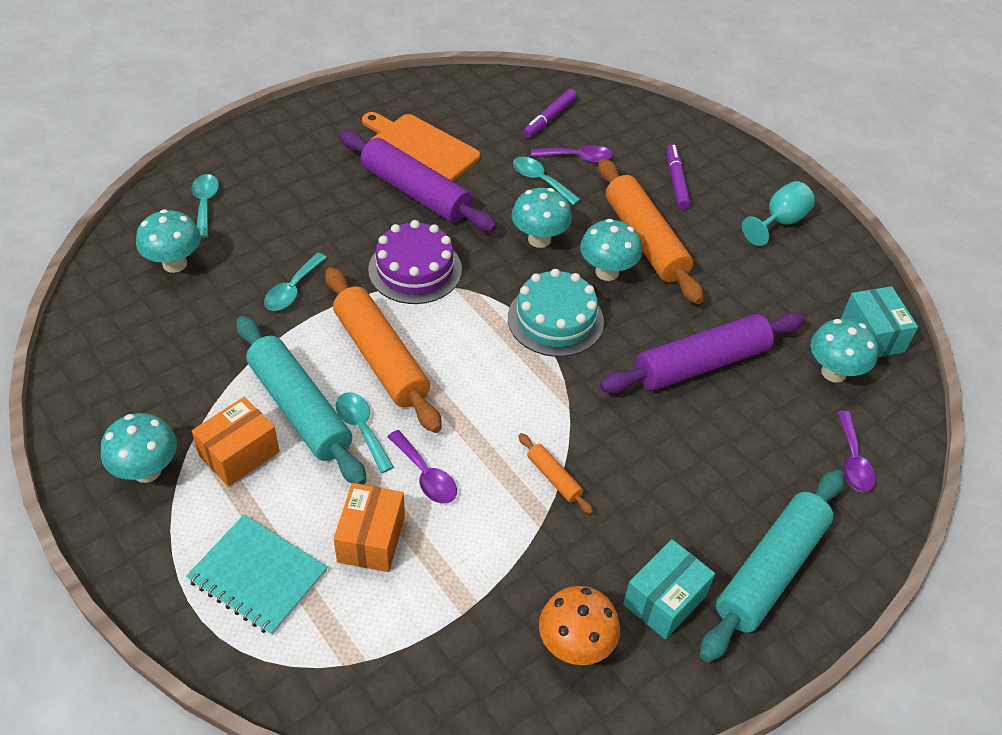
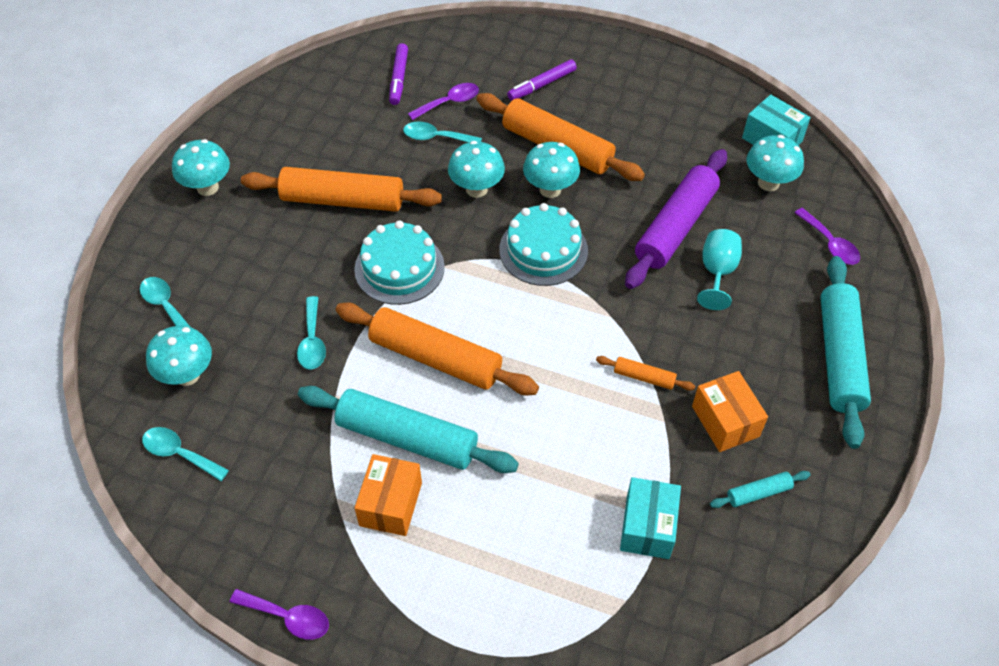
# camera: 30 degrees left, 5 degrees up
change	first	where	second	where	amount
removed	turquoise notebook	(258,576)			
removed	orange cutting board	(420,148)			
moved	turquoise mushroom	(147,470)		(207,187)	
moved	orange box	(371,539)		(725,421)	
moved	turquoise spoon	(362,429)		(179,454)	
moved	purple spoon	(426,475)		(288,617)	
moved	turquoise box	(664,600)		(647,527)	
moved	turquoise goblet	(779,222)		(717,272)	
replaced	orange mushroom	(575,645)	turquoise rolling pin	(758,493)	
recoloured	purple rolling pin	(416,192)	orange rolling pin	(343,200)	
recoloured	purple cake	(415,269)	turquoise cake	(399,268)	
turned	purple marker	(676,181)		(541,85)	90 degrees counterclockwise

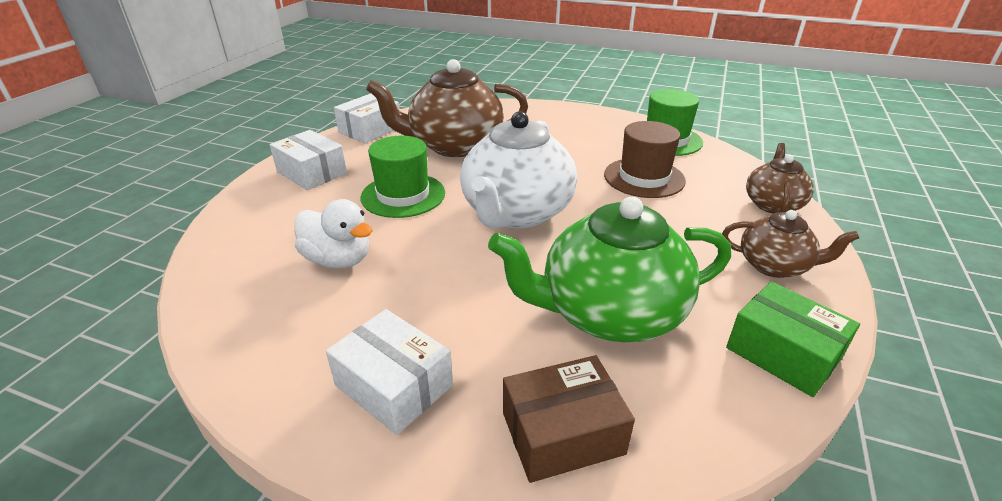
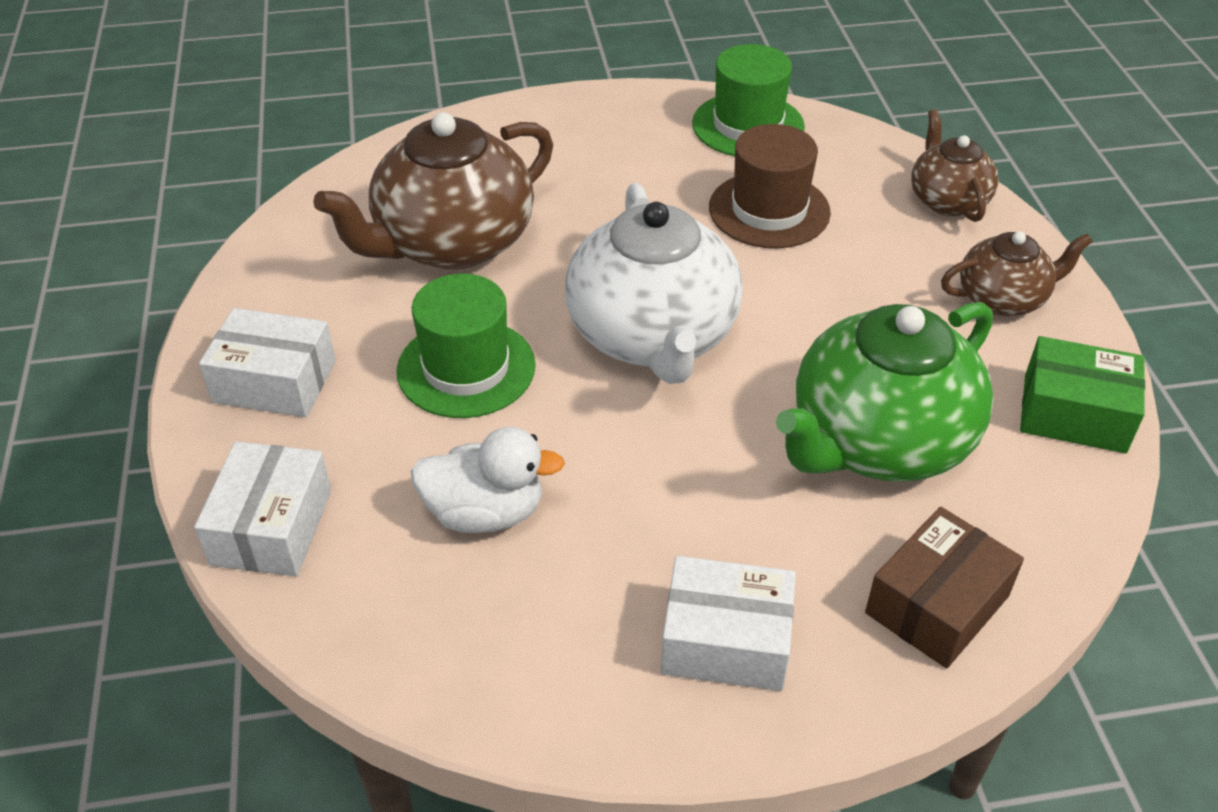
# camera: 30 degrees left, 10 degrees up
change	first	where	second	where	amount
moved	white box	(370,130)		(271,527)	

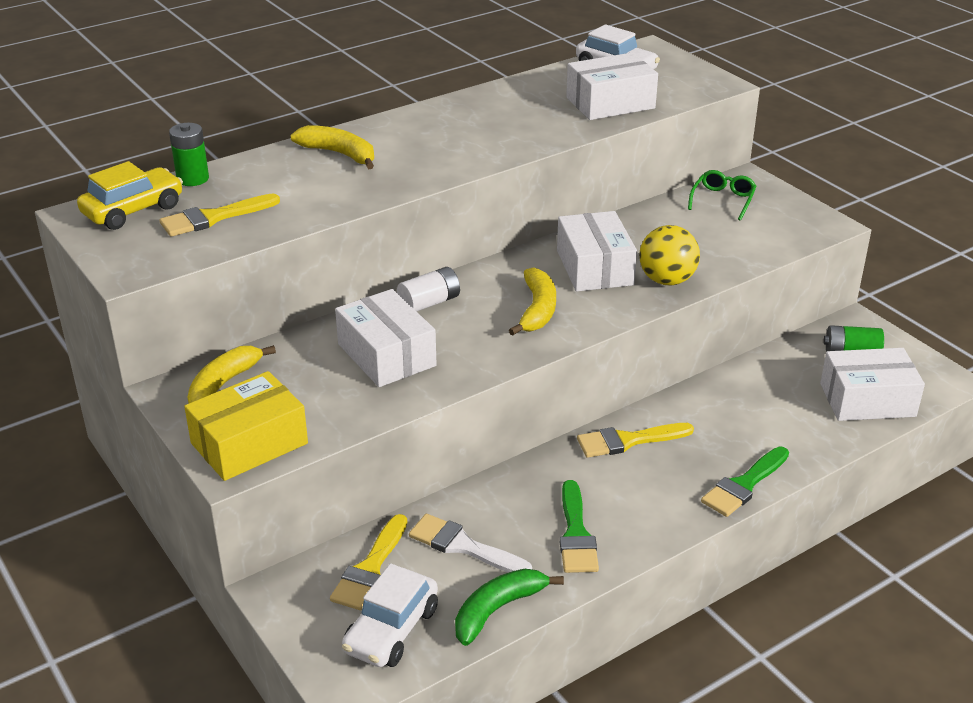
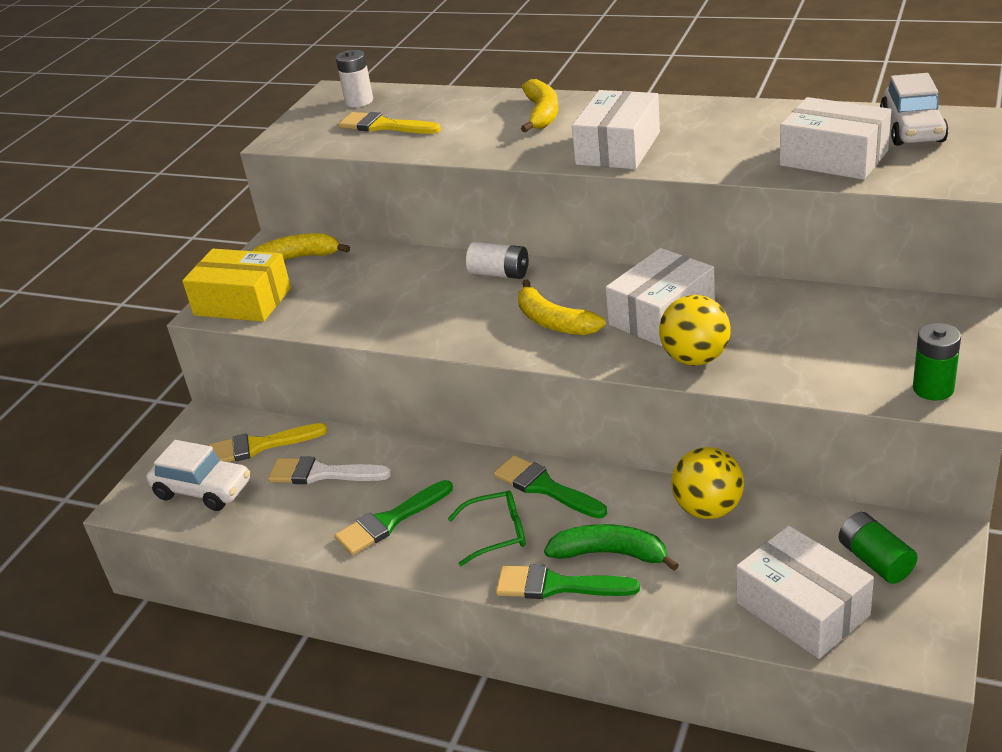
# camera: 60 degrees right, 0 degrees up
change	first	where	second	where	amount
added			yellow ball	(708,509)	
moved	green battery	(193,179)		(933,389)	
moved	white box	(386,355)		(618,148)	
moved	green banana	(498,610)		(610,554)	
moved	green glasses	(722,200)		(496,533)	
replaced	yellow car	(133,210)	white battery	(359,101)	
recoloured	yellow brush	(628,441)	green brush	(544,487)	
turned	white car	(391,630)		(203,490)	150 degrees counterclockwise
turned	white brush	(463,546)		(322,473)	75 degrees counterclockwise
turned	yellow banana	(537,310)		(554,322)	75 degrees clockwise

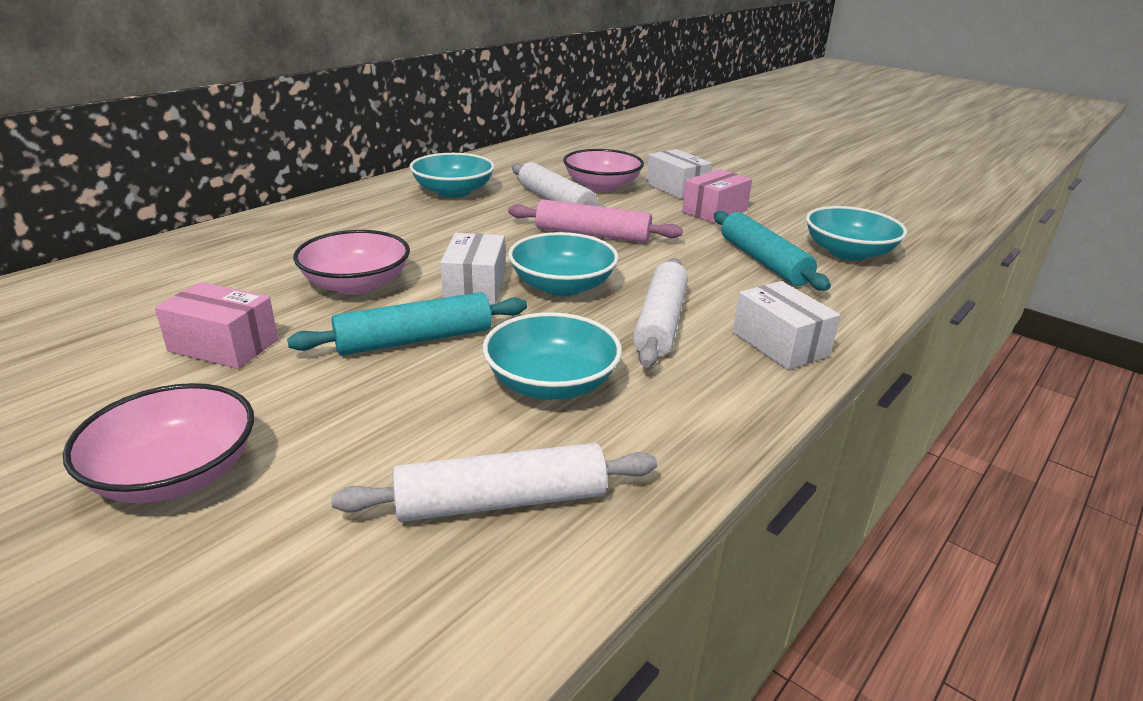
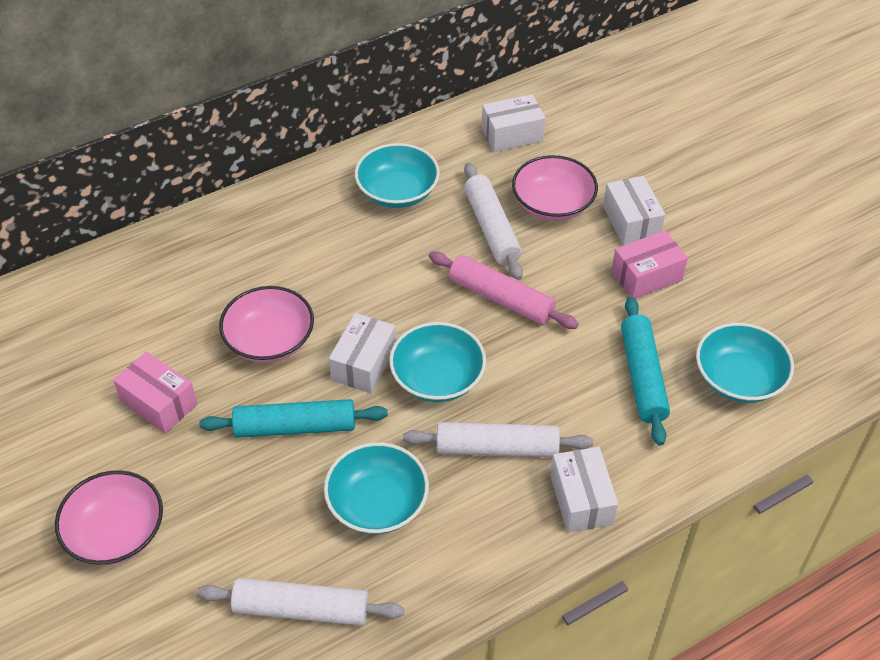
# camera: 20 degrees right, 20 degrees up
change	first	where	second	where	amount
added			white box	(512,134)	
turned	white rolling pin	(660,322)		(497,448)	60 degrees clockwise

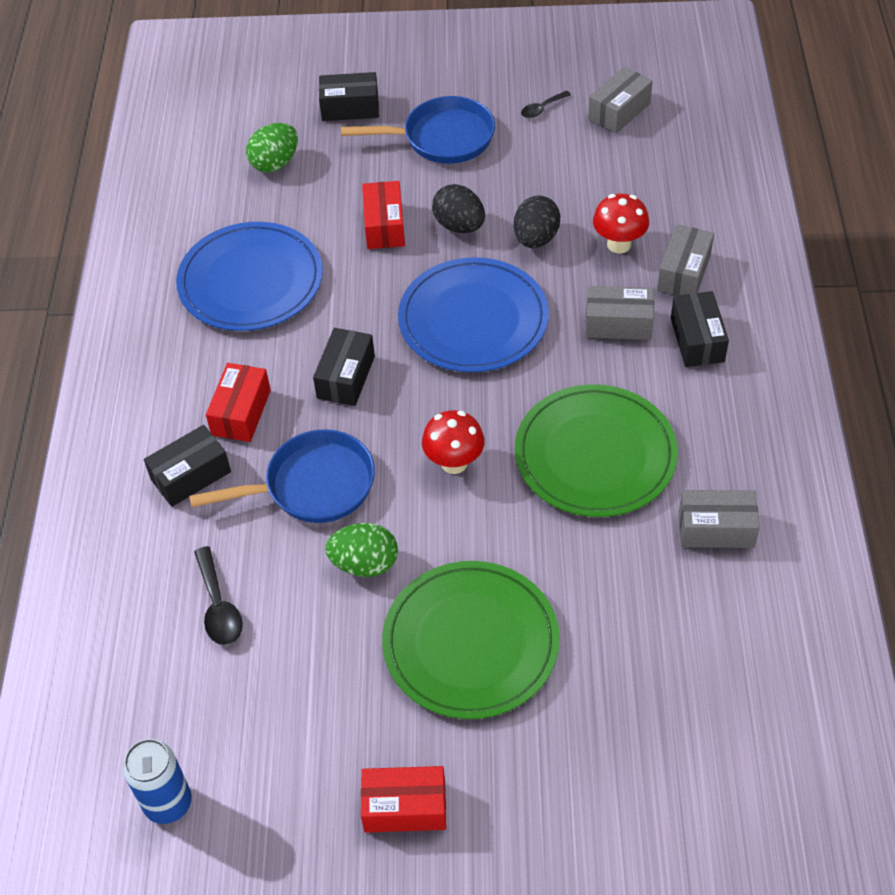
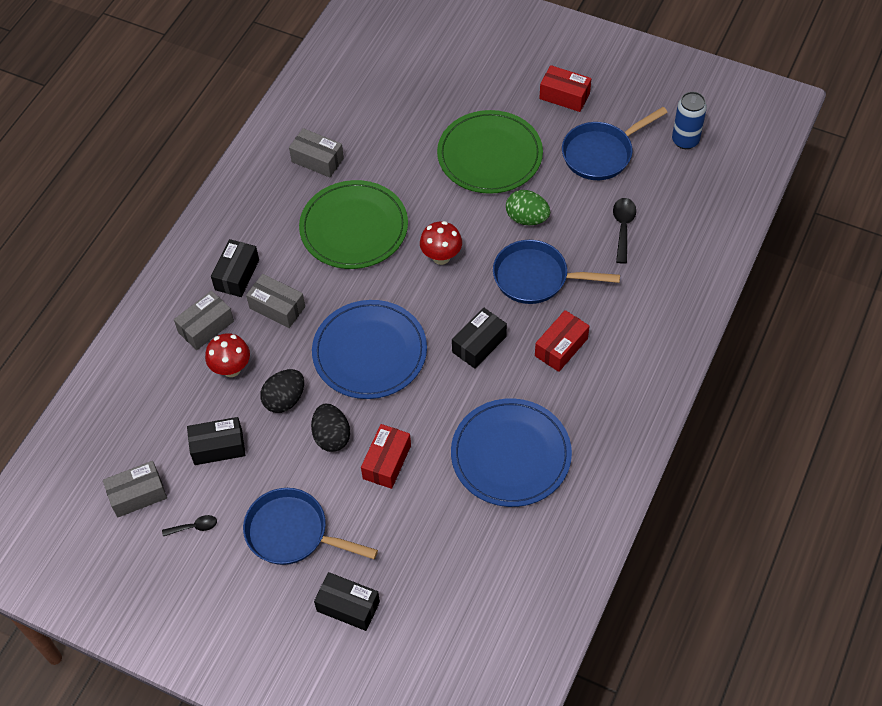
# camera: 155 degrees left, 5 degrees up
change	first	where	second	where	amount
removed	green egg	(275,163)			
added			blue pan	(601,153)	
moved	black box	(191,475)		(218,447)	

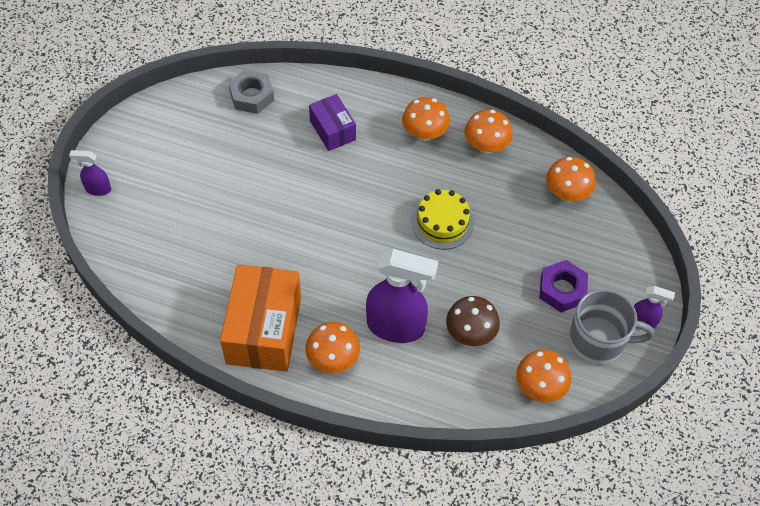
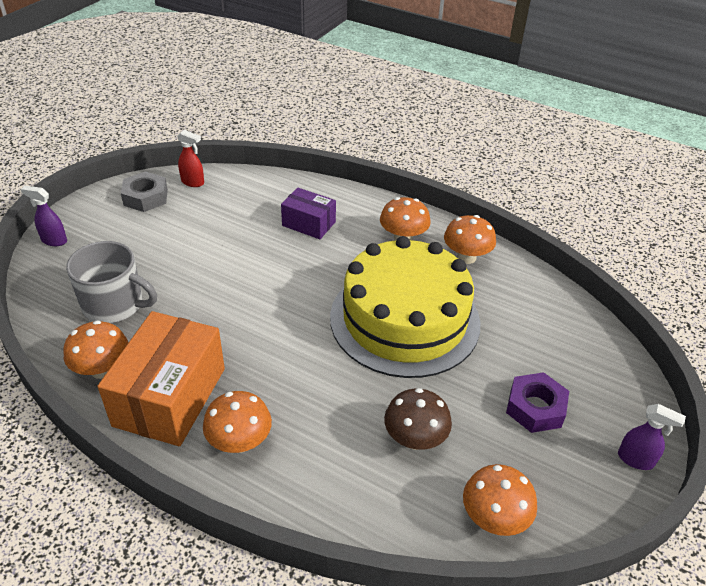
# camera: 10 degrees right, 15 degrees down
change	first	where	second	where	amount
removed	purple spray bottle	(396,327)			
added			red spray bottle	(193,182)	
moved	grey nut	(252,96)		(145,197)	
moved	orange mushroom	(566,193)		(102,369)	
moved	grey mug	(598,340)		(115,305)	
turned	purple box	(332,130)		(309,224)	45 degrees counterclockwise
resized	yellow cake	(442,222)		(405,319)	x2.13

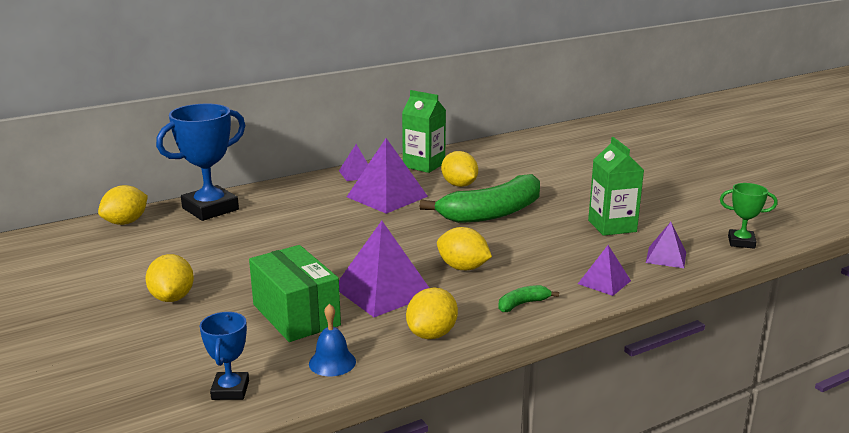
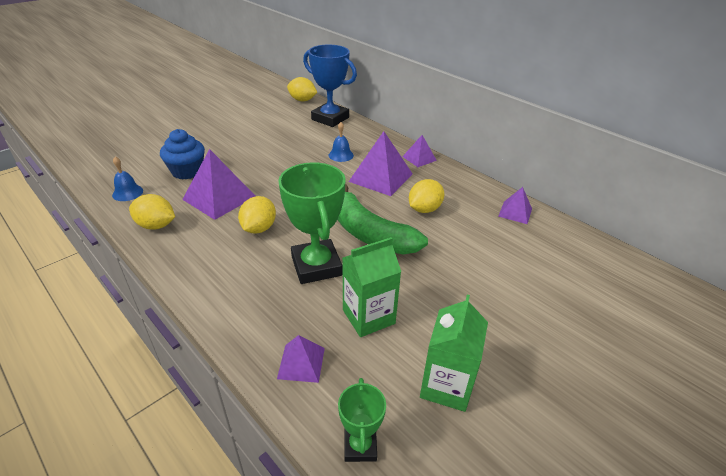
# camera: 75 degrees right, 15 degrees up
change	first	where	second	where	amount
removed	yellow lemon	(172,298)			
removed	blue trophy	(230,390)			
removed	green banana	(522,304)			
added			green trophy	(316,266)	
added			blue bell	(341,155)	
moved	green carton	(424,165)		(446,386)	
moved	purple pyramid	(604,282)		(515,212)	
replaced	green box	(296,315)	blue cupcake	(187,171)	

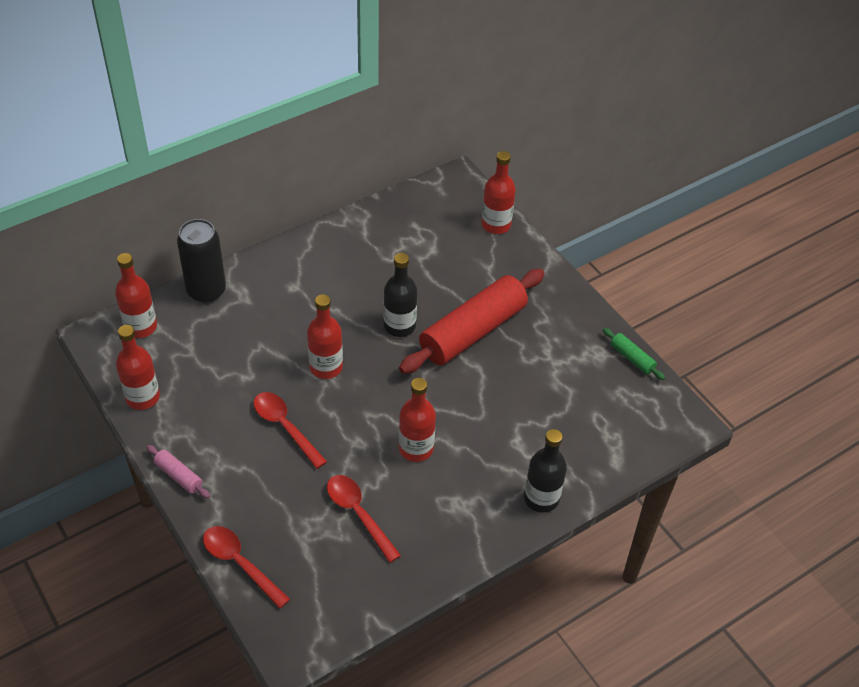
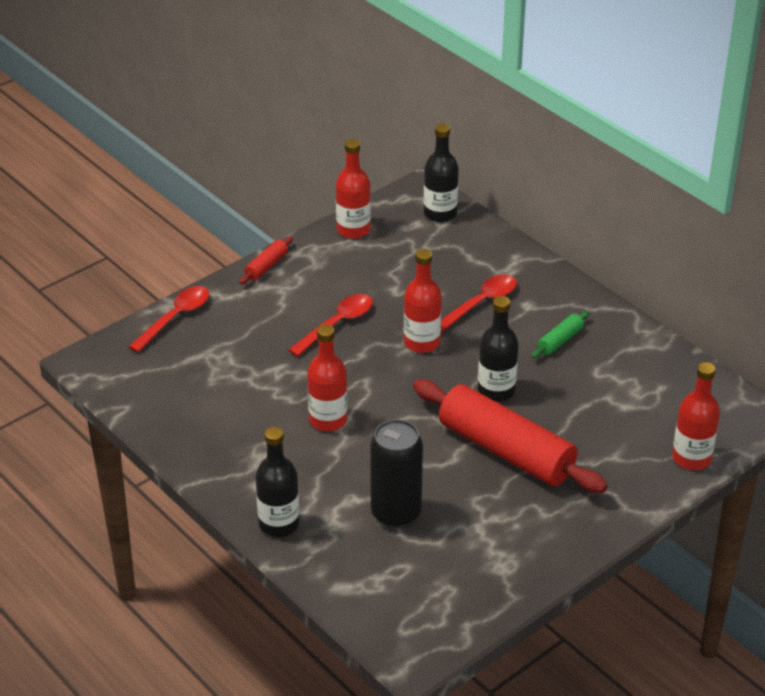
# camera: 85 degrees right, 10 degrees down
change	first	where	second	where	amount
moved	black can	(206,291)		(396,513)	
moved	red spoon	(358,514)		(481,303)	
moved	green rolling pin	(632,358)		(560,341)	
recoloured	red bottle	(140,327)	black bottle	(440,214)	
recoloured	pink rolling pin	(179,476)	red rolling pin	(266,266)	

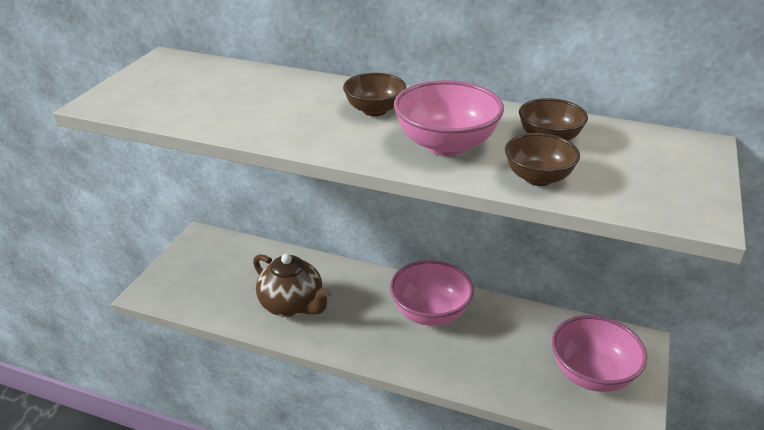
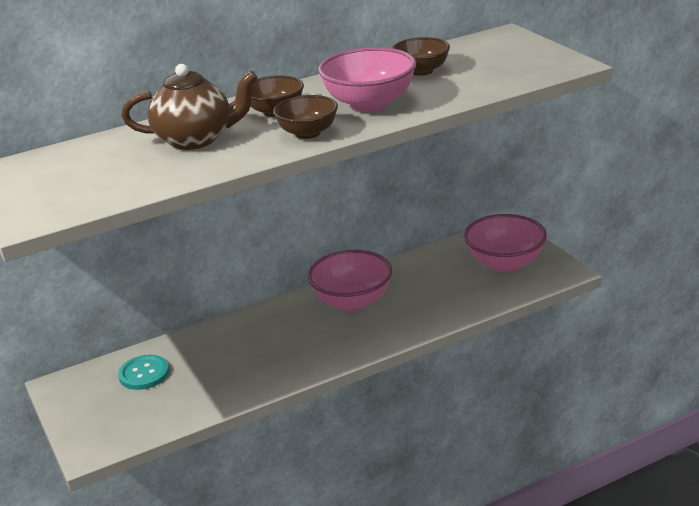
# camera: 45 degrees left, 5 degrees down
change	first	where	second	where	amount
added			turquoise button	(144,374)	
moved	brown teapot	(292,305)		(195,139)	
moved	brown bowl	(538,178)		(308,133)	

